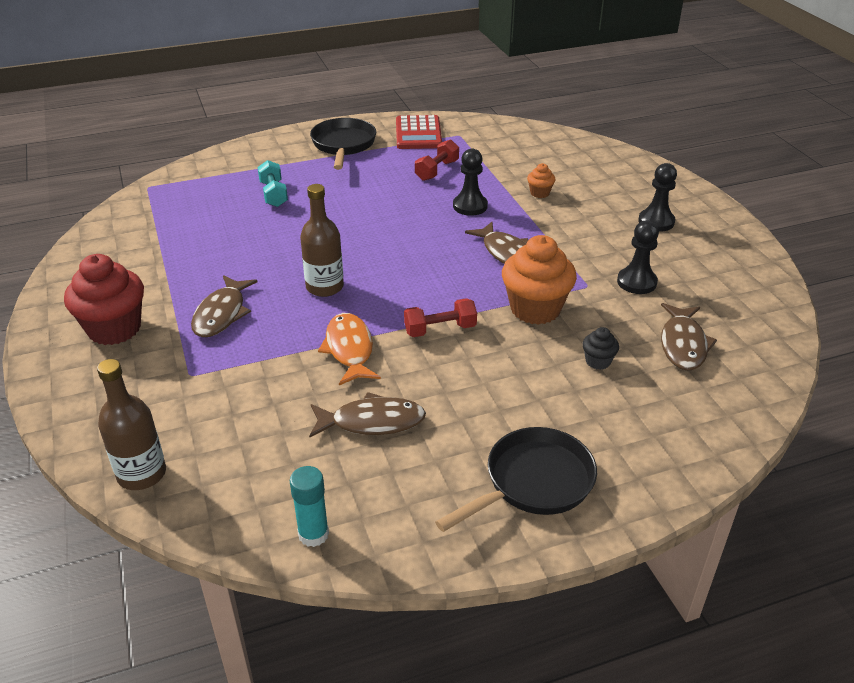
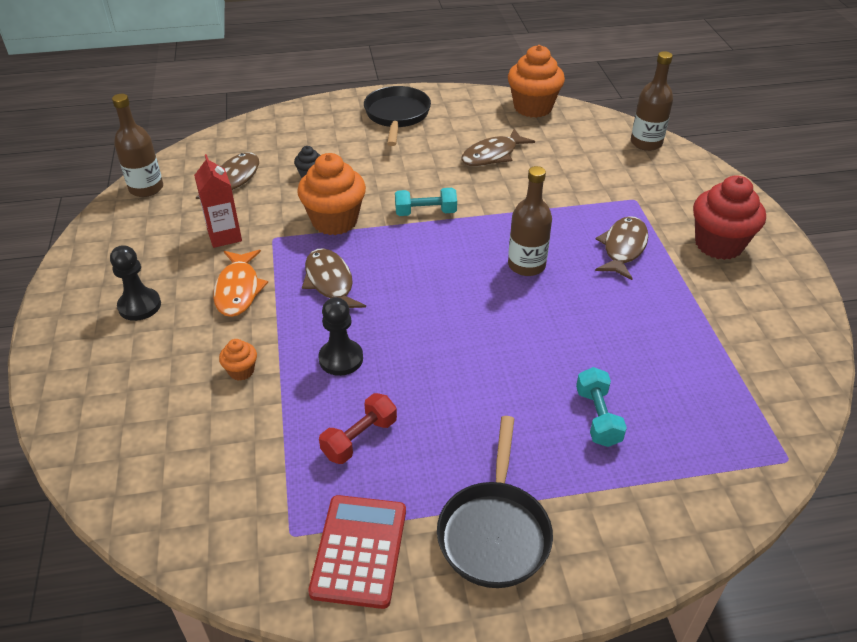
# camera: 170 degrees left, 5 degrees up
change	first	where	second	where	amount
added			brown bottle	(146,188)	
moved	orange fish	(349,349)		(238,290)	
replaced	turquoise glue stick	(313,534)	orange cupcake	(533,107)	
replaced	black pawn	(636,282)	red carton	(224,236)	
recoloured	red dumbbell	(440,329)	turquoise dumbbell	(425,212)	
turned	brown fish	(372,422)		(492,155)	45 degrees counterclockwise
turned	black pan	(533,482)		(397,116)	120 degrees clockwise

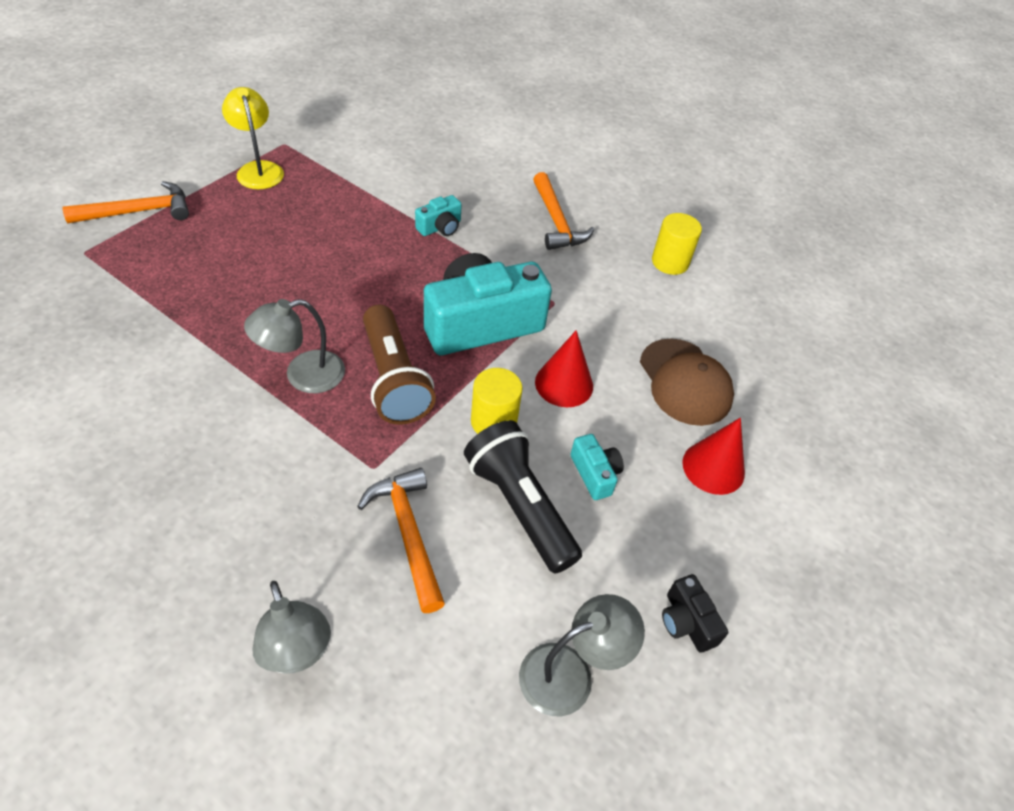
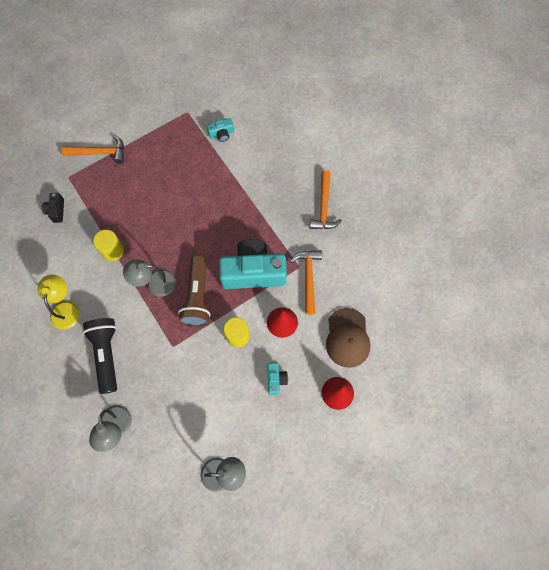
# camera: 25 degrees right, 20 degrees up
change	first	where	second	where	amount
moved	yellow lamp	(258,169)		(65,308)	
moved	orange hammer	(408,534)		(308,278)	
moved	turquoise camera	(440,227)		(221,134)	
moved	black flashlight	(520,506)		(107,354)	
moved	yellow cylinder	(670,262)		(113,251)	
moved	black camera	(686,622)		(56,211)	

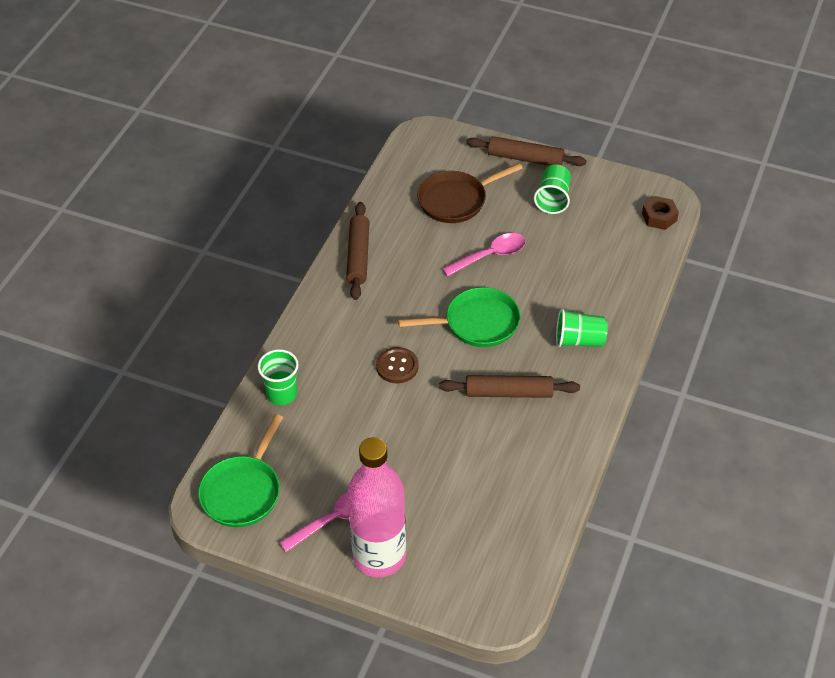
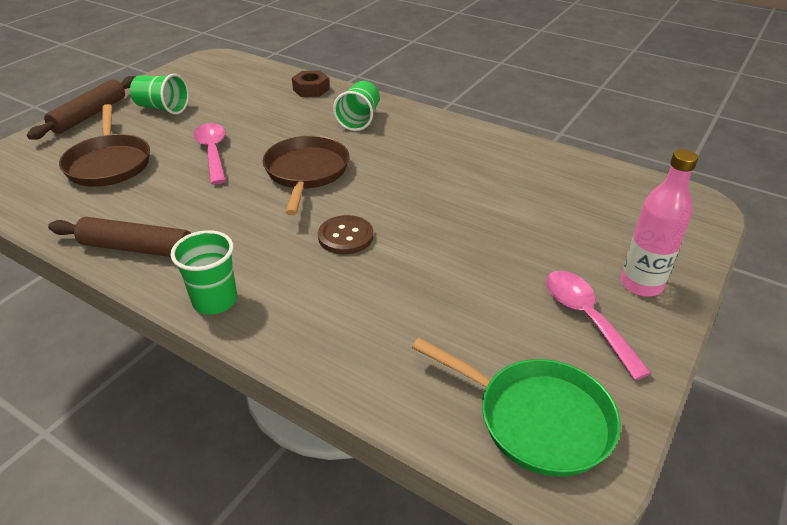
# camera: 80 degrees left, 10 degrees down
change	first	where	second	where	amount
removed	brown rolling pin	(508,393)			
moved	green cup	(282,394)		(215,301)	
moved	brown nut	(659,217)		(311,89)	
recoloured	green pan	(477,323)	brown pan	(306,172)	
resized	pink bottle	(379,556)		(641,284)	x0.62

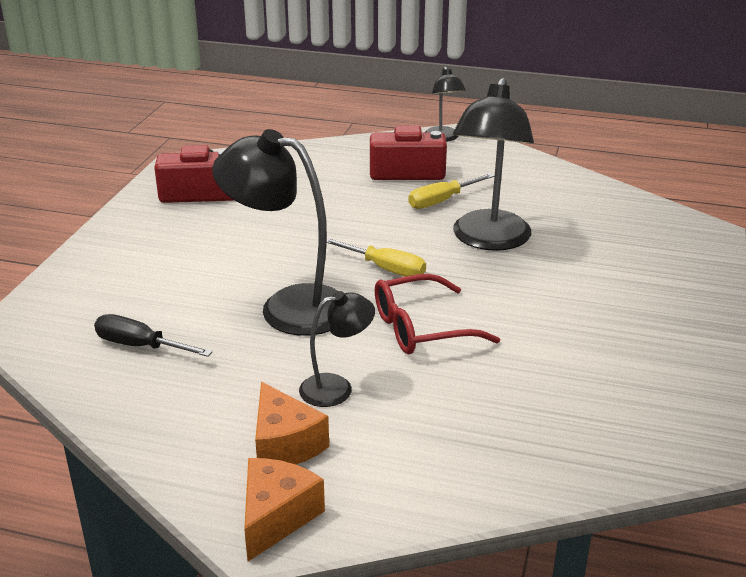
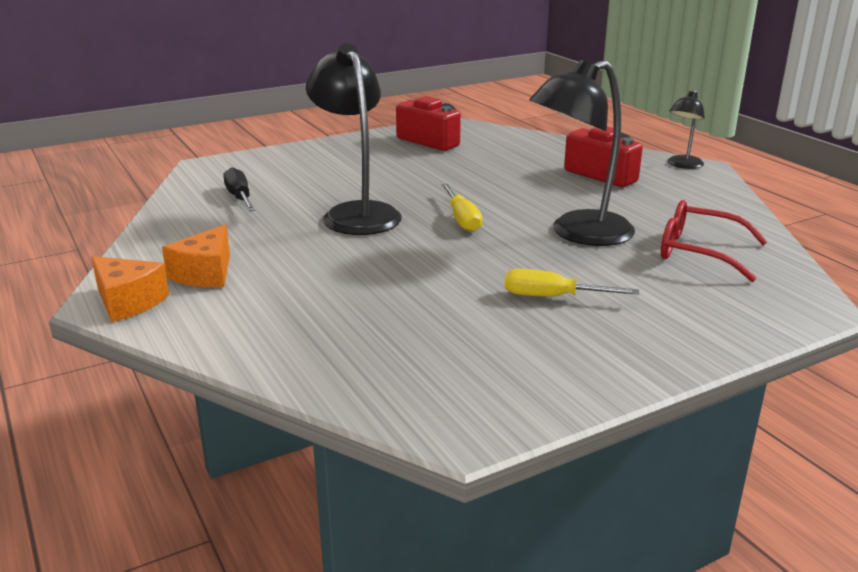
# camera: 45 degrees right, 5 degrees down
change	first	where	second	where	amount
removed	black lamp	(336,388)			
moved	red glasses	(421,328)		(699,252)	
moved	yellow screwdriver	(441,201)		(551,297)	
turned	orange cheese	(276,517)		(128,302)	60 degrees clockwise

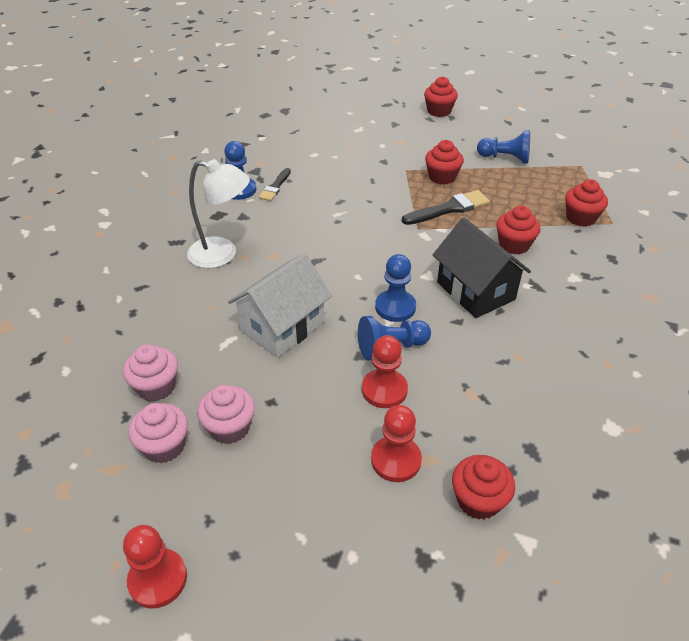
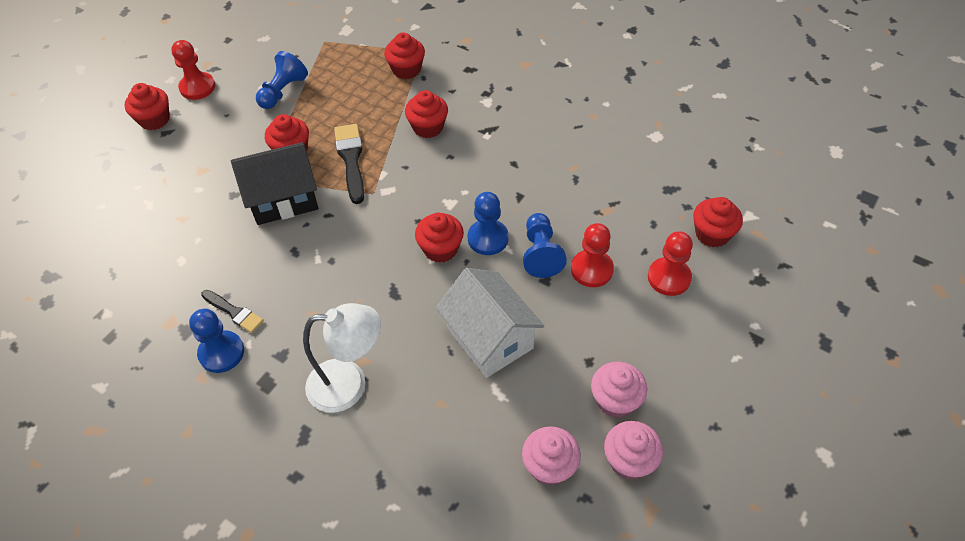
# camera: 75 degrees left, 10 degrees up
change	first	where	second	where	amount
added			red cupcake	(440,249)	
moved	red pawn	(158,579)		(197,87)	
moved	black house	(475,291)		(283,199)	
turned	white lamp	(222,254)		(349,384)	60 degrees clockwise

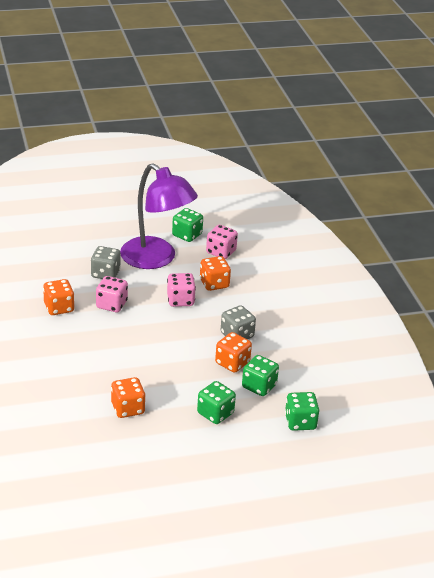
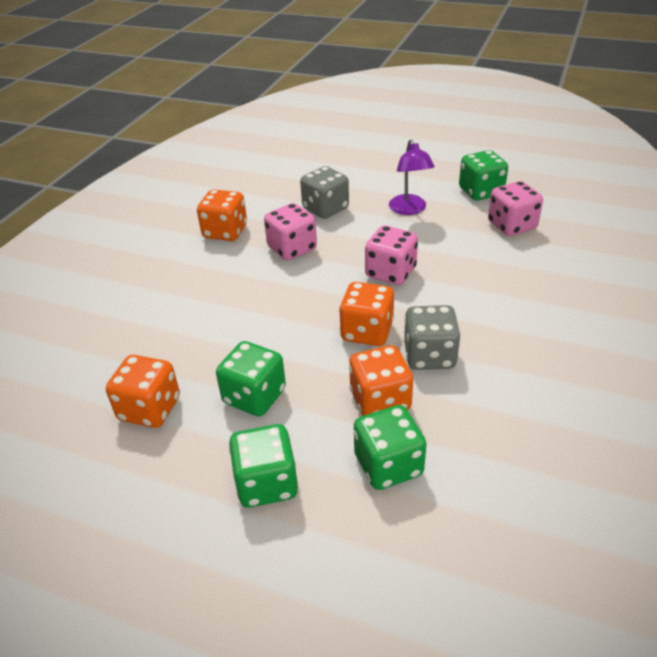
# camera: 40 degrees right, 5 degrees up
change	first	where	second	where	amount
moved	orange dice	(214,284)		(367,332)	
moved	green dice	(300,422)		(254,396)	
resized	purple lamp	(156,259)		(409,210)	x0.45

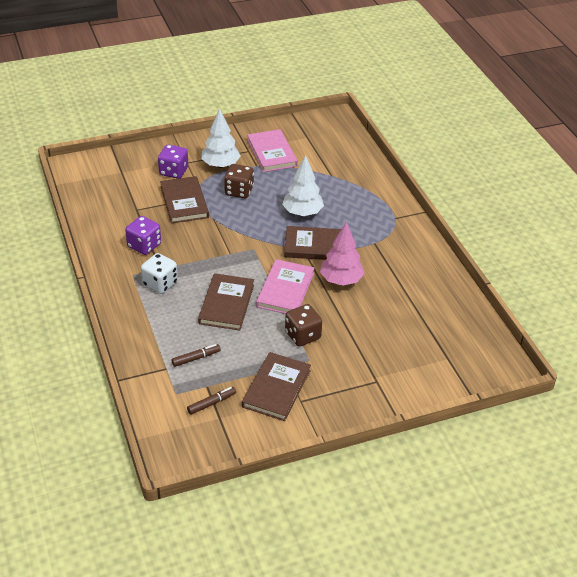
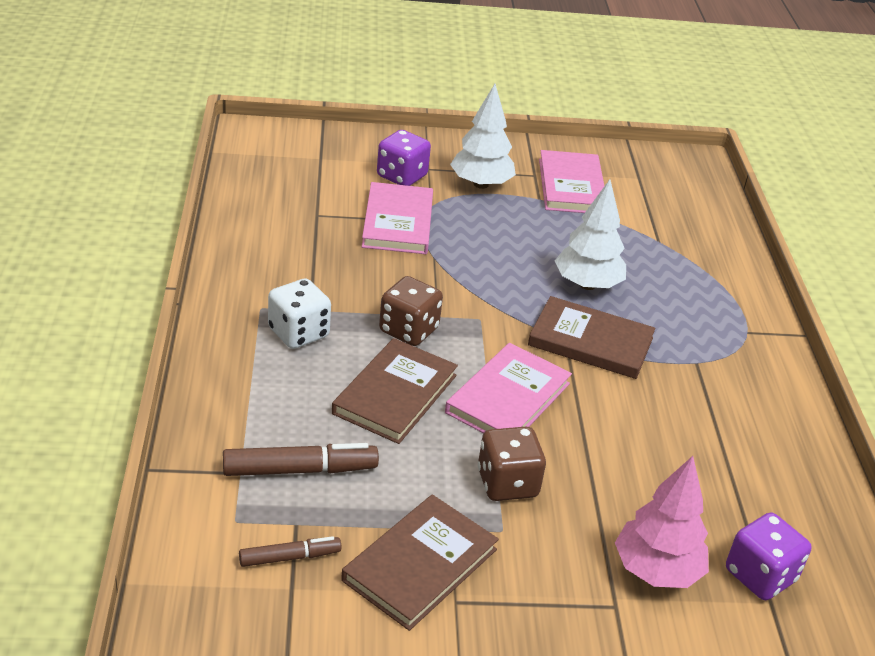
# camera: 15 degrees right, 5 degrees down
change	first	where	second	where	amount
moved	purple dice	(144,246)		(760,576)	
moved	brown dice	(239,191)		(408,330)	
moved	pink tree	(341,280)		(656,571)	
recoloured	brown book	(184,202)	pink book	(397,222)	
resized	brown marker	(196,358)		(300,470)	x1.63

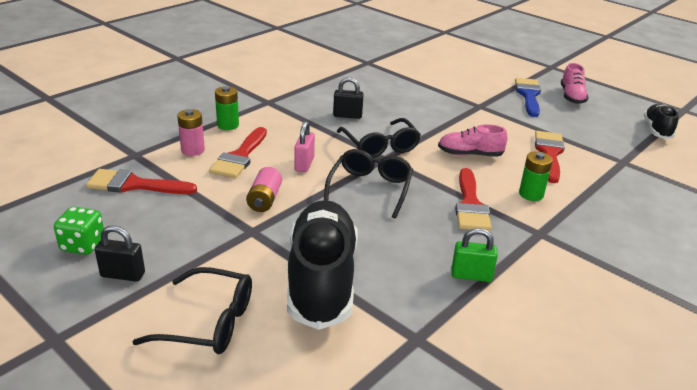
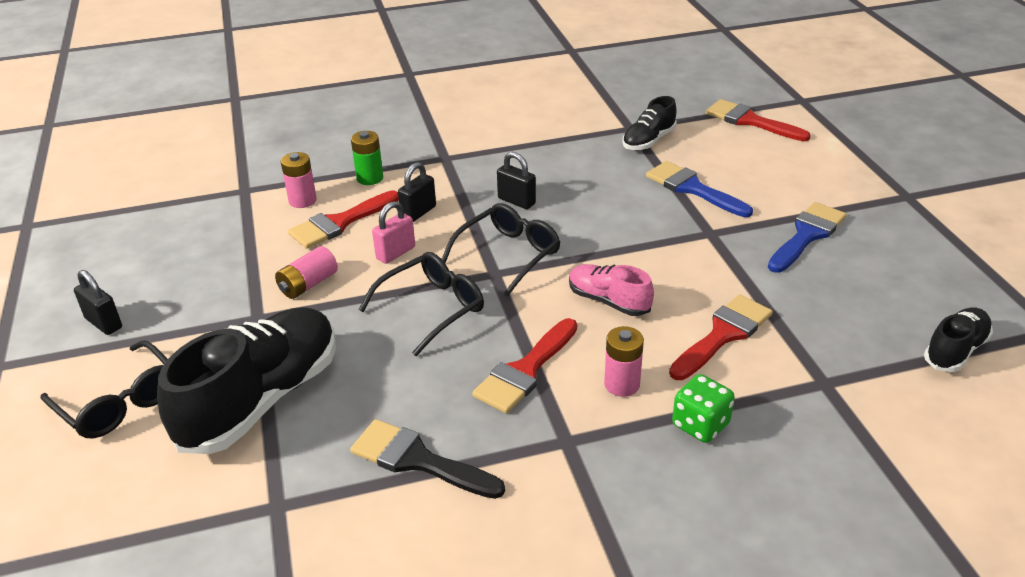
# camera: 35 degrees right, 5 degrees up
change	first	where	second	where	amount
removed	pink shoe	(571,97)			
added			black padlock	(418,212)	
added			black shoe	(648,141)	
added			blue brush	(692,188)	
moved	green dice	(83,245)		(700,425)	
moved	red brush	(134,185)		(750,121)	
replaced	green padlock	(471,275)	black brush	(418,460)	
recoloured	green battery	(531,194)	pink battery	(622,384)	
turned	black glasses	(380,146)		(508,255)	150 degrees counterclockwise

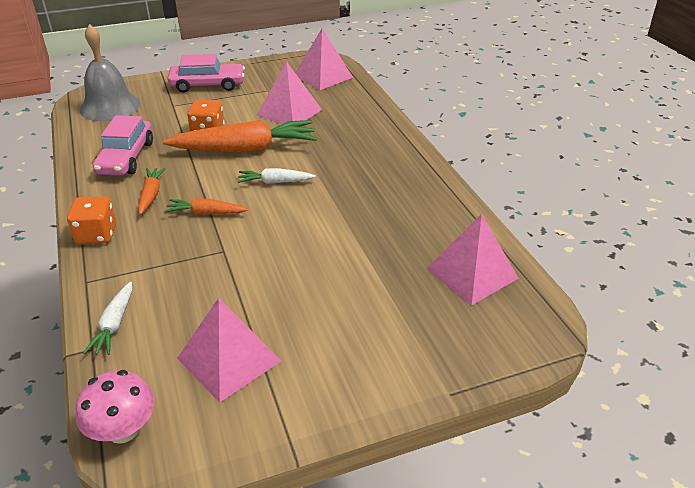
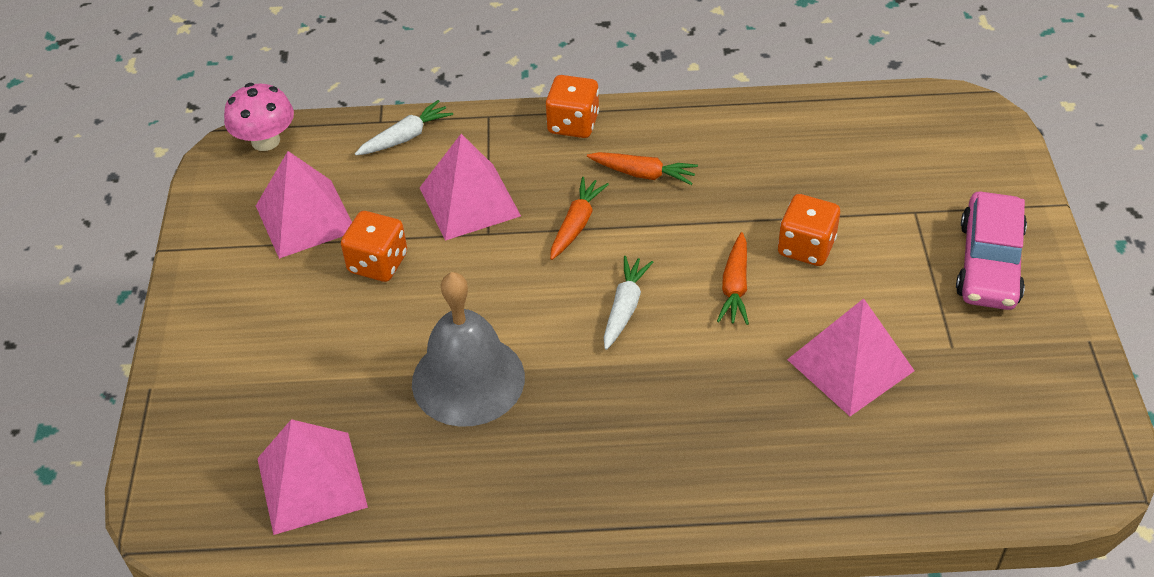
# camera: 110 degrees right, 10 degrees up
change	first	where	second	where	amount
removed	pink car	(126,158)			
added			orange dice	(378,263)	
moved	grey bell	(110,107)		(468,379)	
moved	pink pyramid	(323,76)		(469,201)	
turned	white carrot	(114,324)		(405,137)	120 degrees clockwise
resized	orange carrot	(245,149)		(735,287)	x0.48

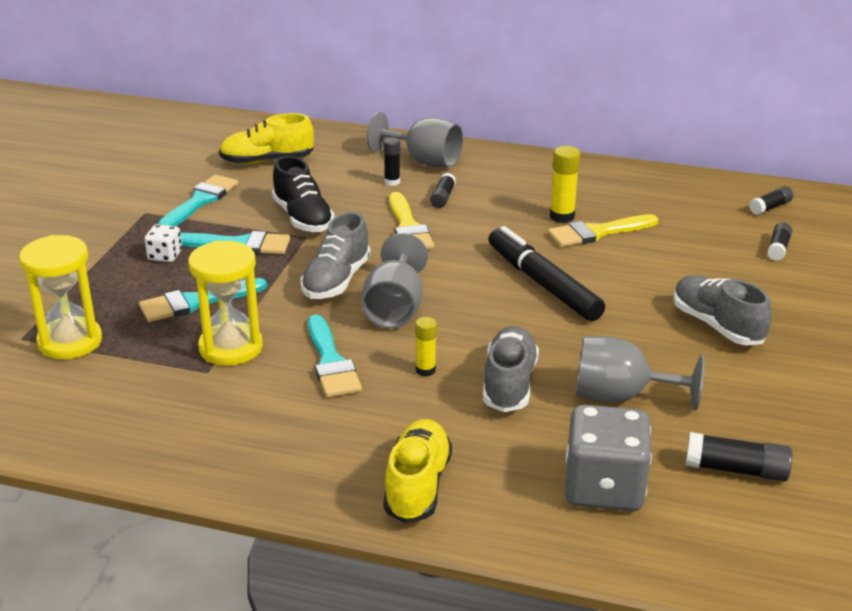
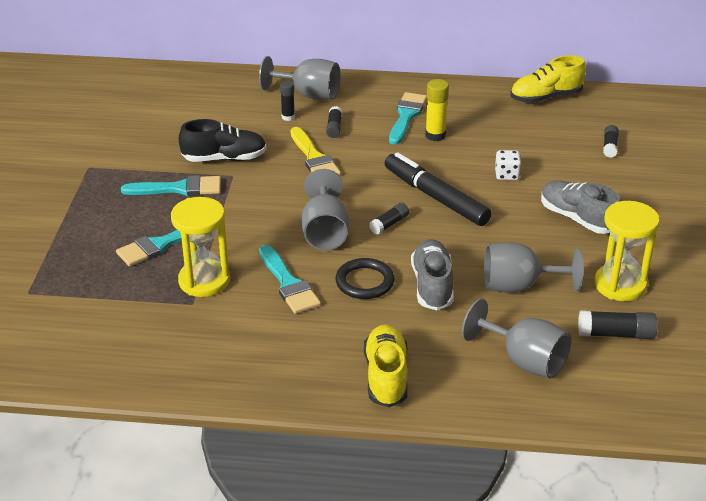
# camera: 10 degrees left, 5 degrees up
change	first	where	second	where	amount
removed	grey shoe	(336,281)			
removed	yellow brush	(597,232)			
moved	yellow hourglass	(70,342)		(620,285)	
moved	white dice	(165,256)		(507,175)	
moved	turquoise brush	(200,201)		(406,116)	
moved	yellow shoe	(267,161)		(546,97)	
moved	black glue stick	(770,207)		(389,224)	
replaced	yellow glue stick	(425,370)	black ring	(364,282)	
replaced	grey dice	(604,488)	grey goblet	(524,360)	
turned	black shoe	(303,218)		(224,158)	60 degrees counterclockwise

